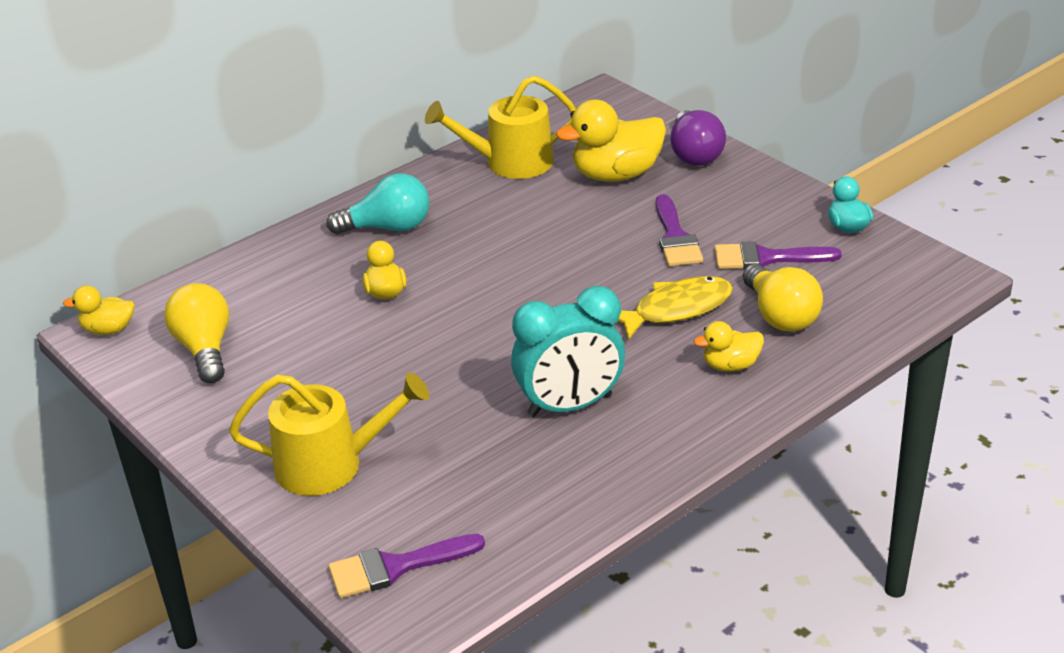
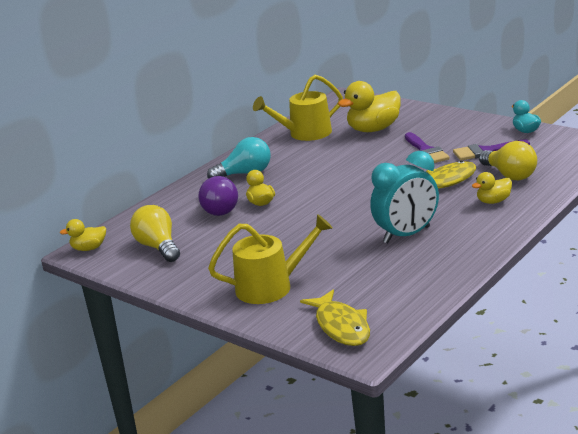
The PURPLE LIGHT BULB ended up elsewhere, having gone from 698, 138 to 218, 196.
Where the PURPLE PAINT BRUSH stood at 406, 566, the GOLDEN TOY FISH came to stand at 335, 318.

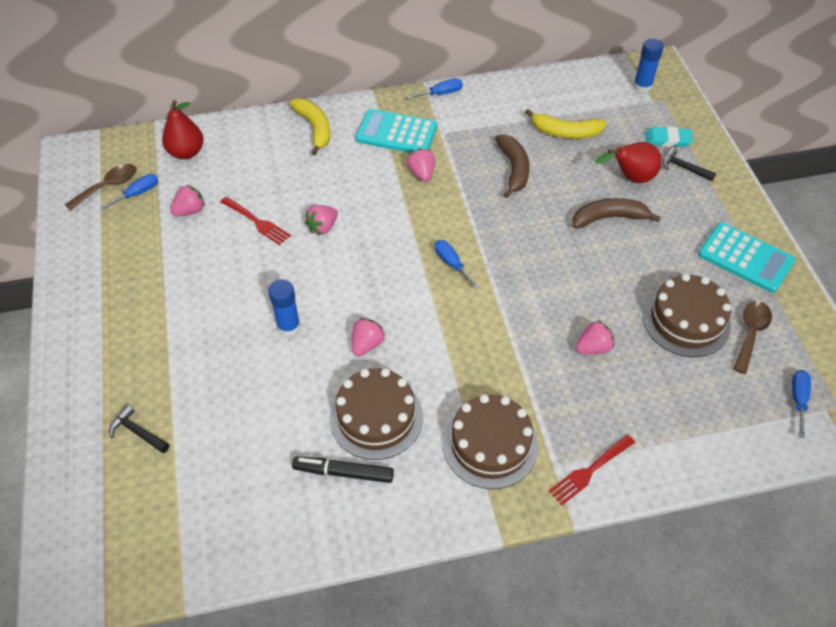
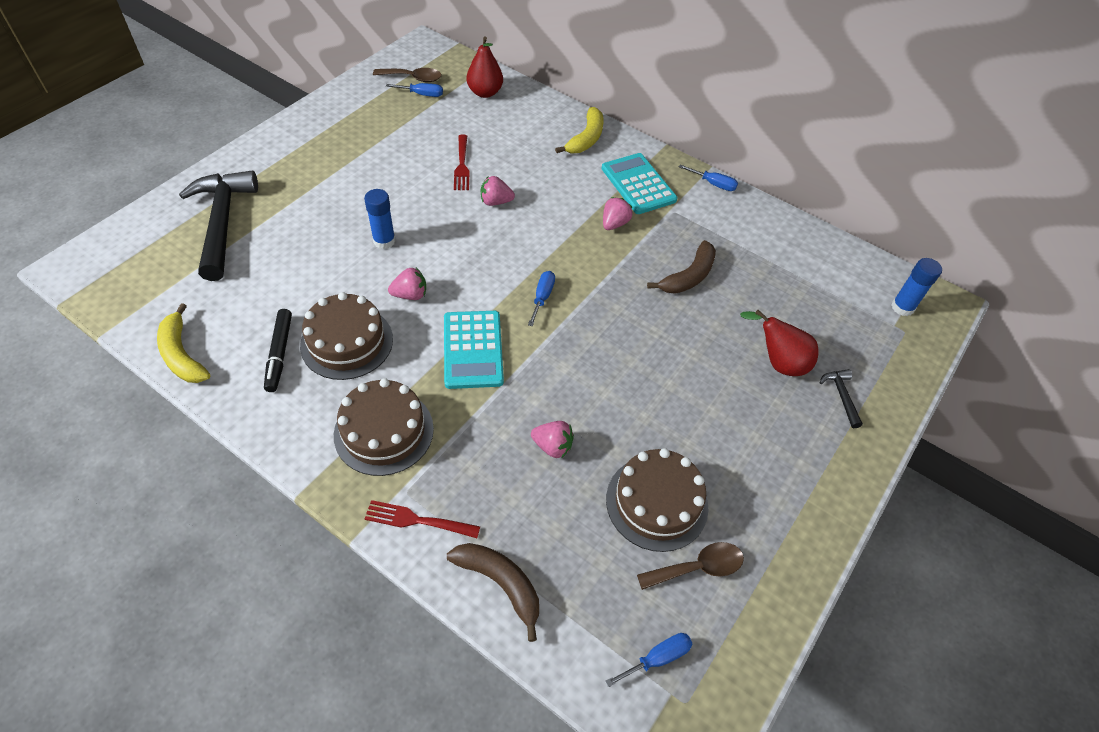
The GOLDEN TOY BANANA ended up elsewhere, having gone from 565, 124 to 183, 343.
The second view lost the AQUA GUM ERASER at 669, 137.
The second view lost the ROSE-PINK STRAWBERRY at 187, 200.
The RUSSET TOY BANANA ended up elsewhere, having gone from 616, 213 to 493, 592.
The AQUA POCKET CALCULATOR ended up elsewhere, having gone from 746, 257 to 474, 350.
The size of the EBONY CARPENTER'S HAMMER at 139, 429 changed by a factor of 2.37.
The EBONY FELT PEN at 343, 470 ended up facing another way, 150 degrees counterclockwise from before.

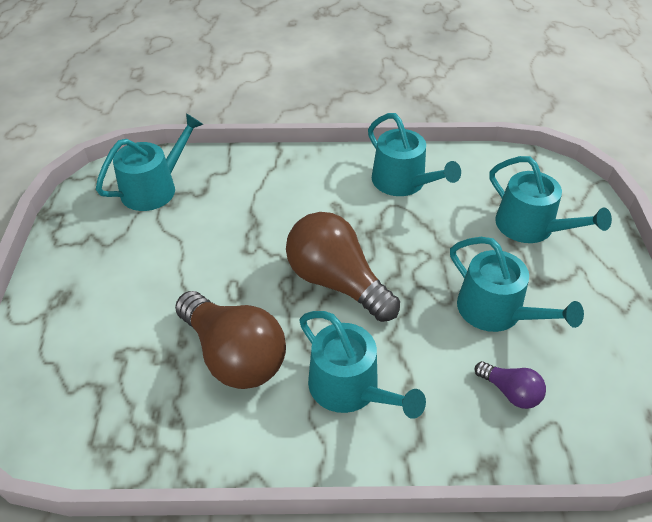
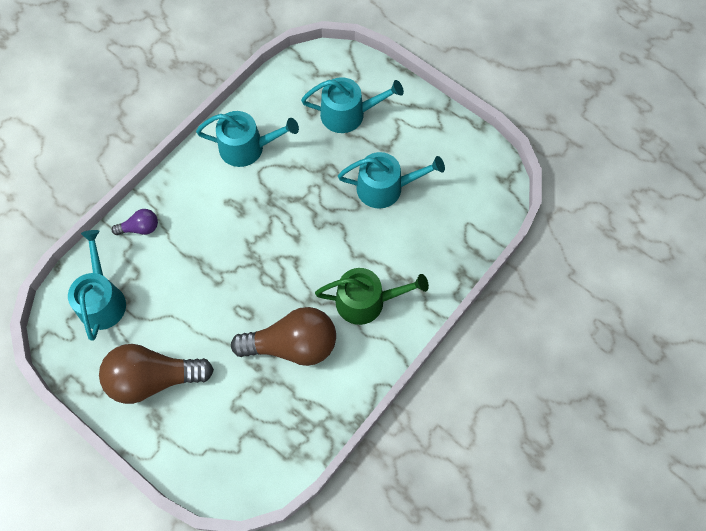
The RUSSET LIGHT BULB ended up elsewhere, having gone from 343, 267 to 156, 374.
What was the AQUA WATERING CAN at 362, 365 turned into the GREEN WATERING CAN at 372, 296.
The PURPLE LIGHT BULB ended up elsewhere, having gone from 510, 385 to 135, 222.

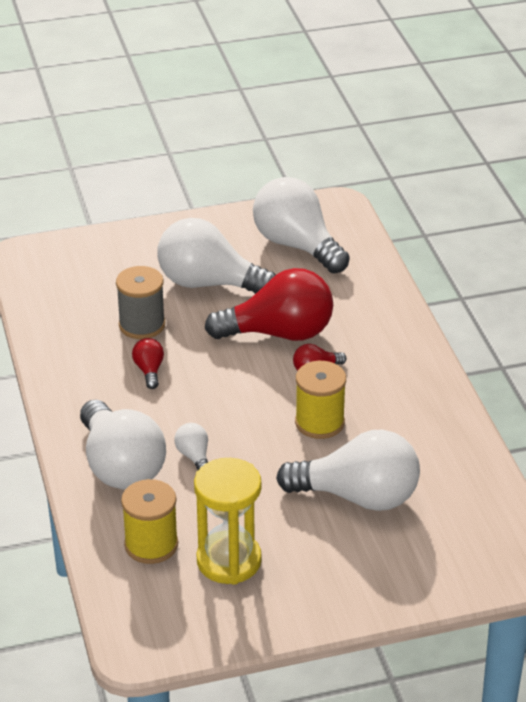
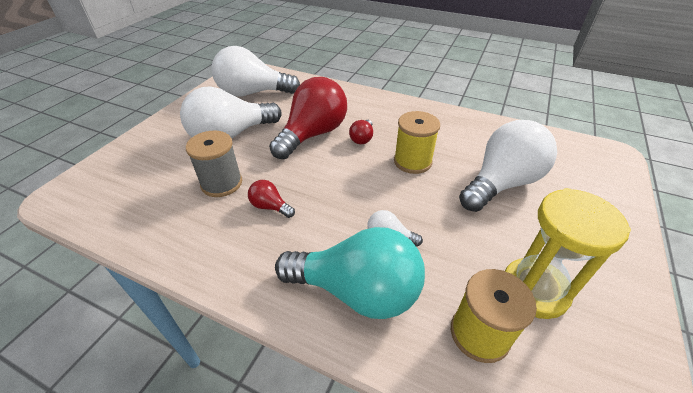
What was the WHITE LIGHT BULB at 123, 444 turned into the AQUA LIGHT BULB at 350, 273.

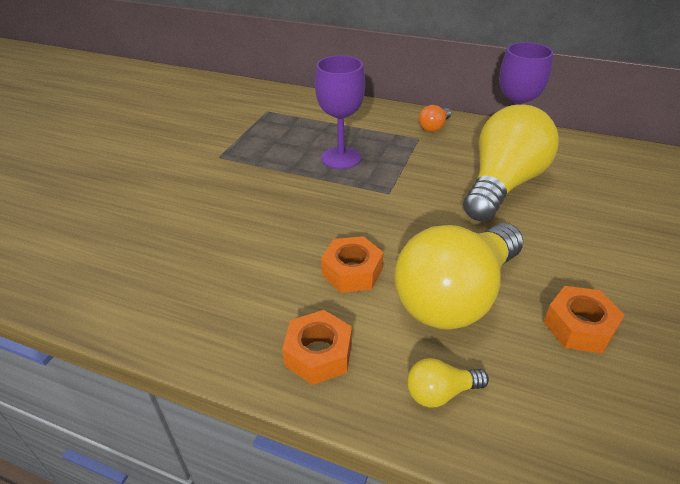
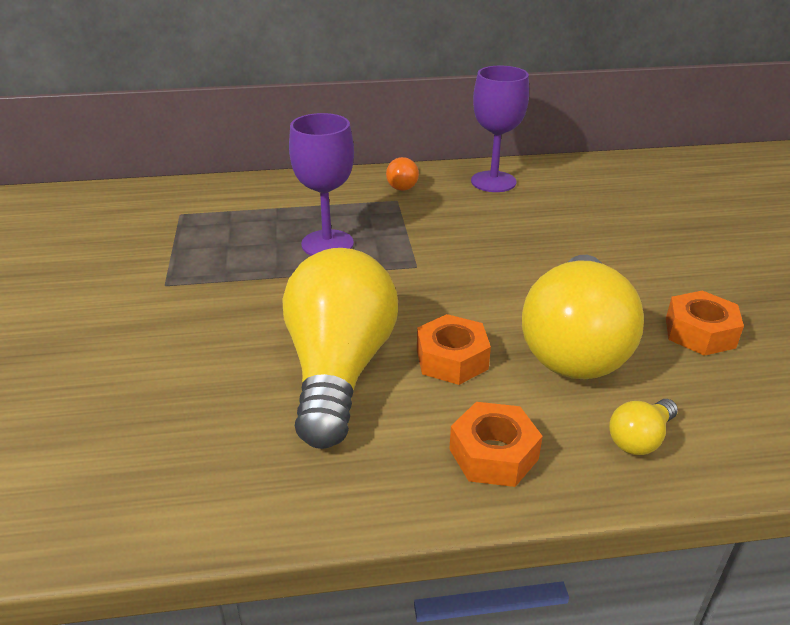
The GOLDEN LIGHT BULB ended up elsewhere, having gone from 511, 163 to 340, 348.

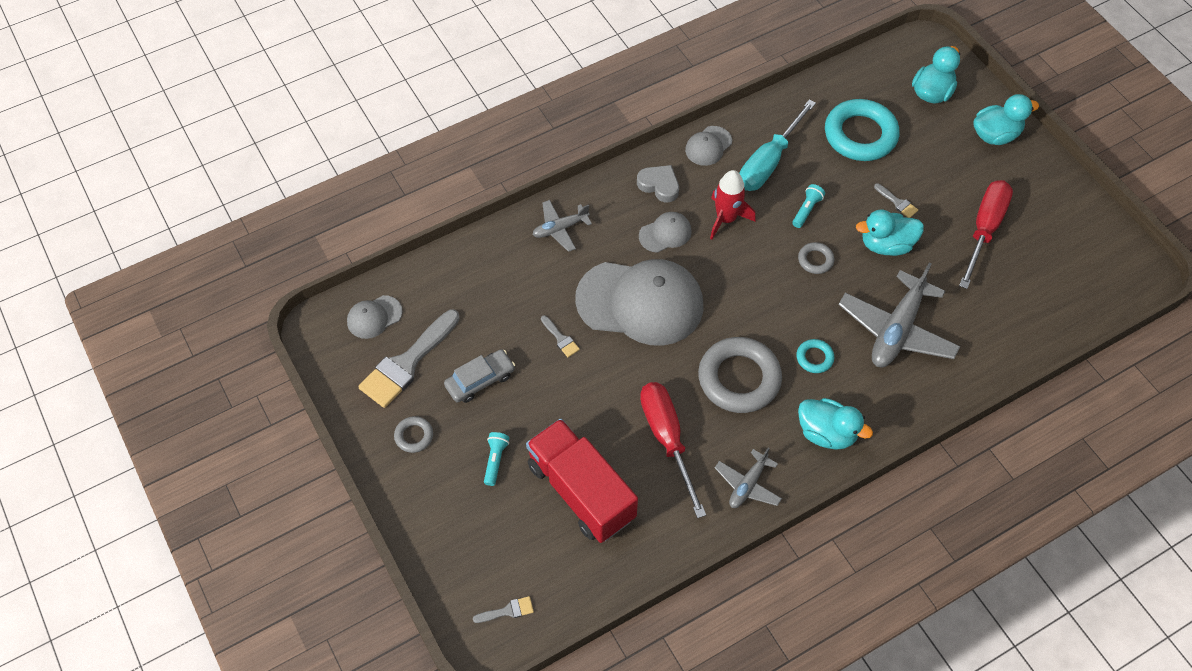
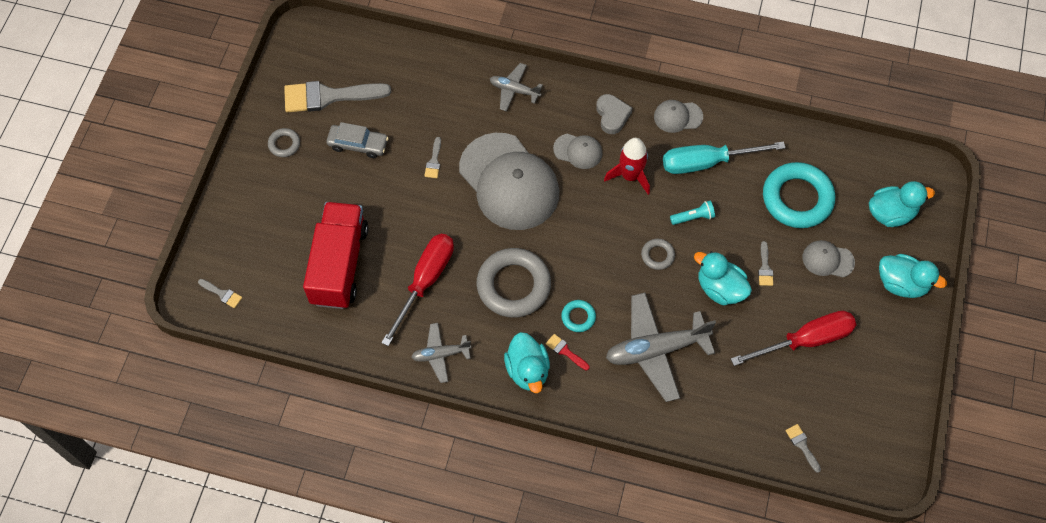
The GREY PEAKED CAP ended up elsewhere, having gone from 374, 317 to 829, 258.
The second view lost the AQUA TORCH at 497, 459.
The second view gained the CRIMSON PAINT BRUSH at 567, 352.
The second view gained the GREY PAINT BRUSH at 803, 448.

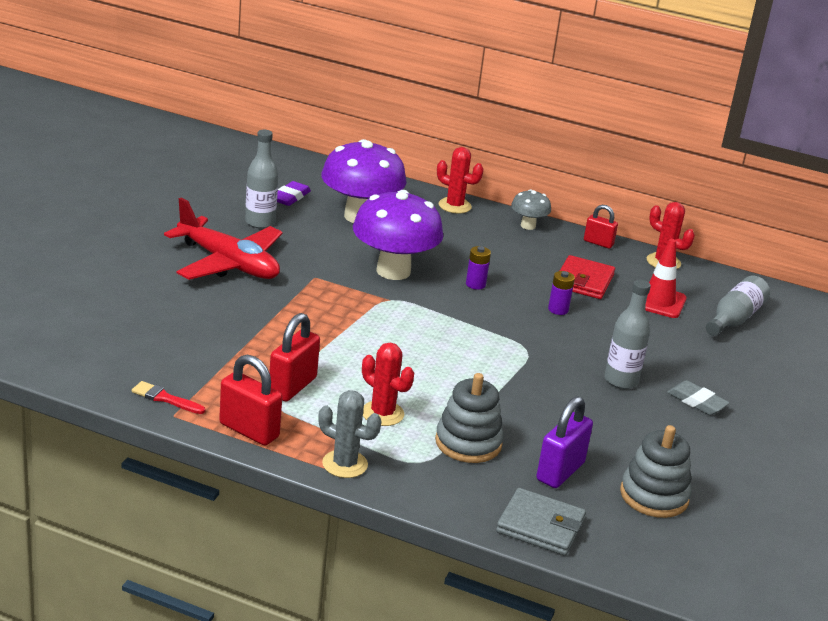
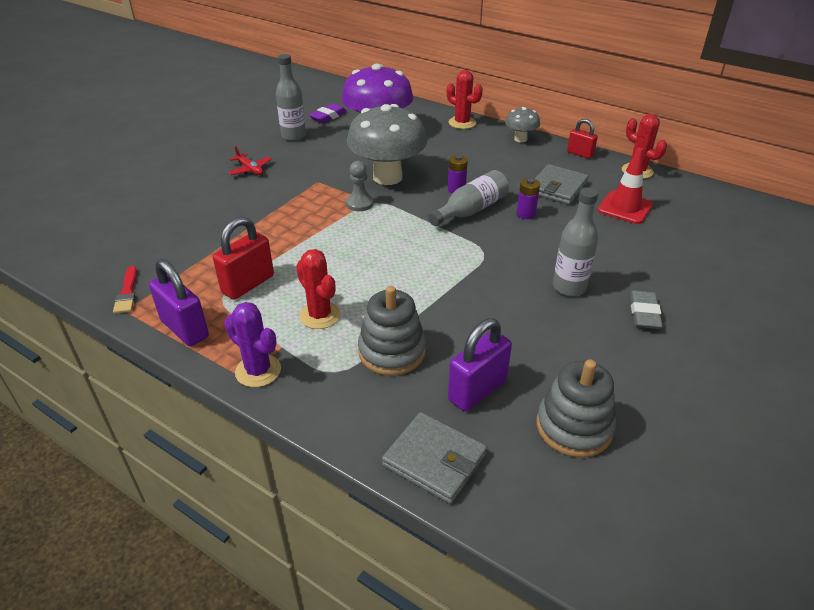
What was the PURPLE FUNGUS at 398, 235 turned into the GREY FUNGUS at 387, 144.
The size of the CRIMSON AEROPLANE at 223, 239 changed by a factor of 0.42.
What was the CRIMSON BILLFOLD at 587, 277 turned into the GREY BILLFOLD at 562, 184.
The GREY FLASK ended up elsewhere, having gone from 738, 305 to 468, 198.
What was the CRIMSON PADLOCK at 250, 399 turned into the PURPLE PADLOCK at 179, 302.
The GREY GUM ERASER at 698, 397 ended up facing another way, 45 degrees clockwise from before.
The CRIMSON PAINT BRUSH at 168, 397 ended up facing another way, 135 degrees counterclockwise from before.
What was the GREY CACTUS at 349, 434 turned into the PURPLE CACTUS at 252, 344.
The second view gained the GREY CHESS PAWN at 360, 186.

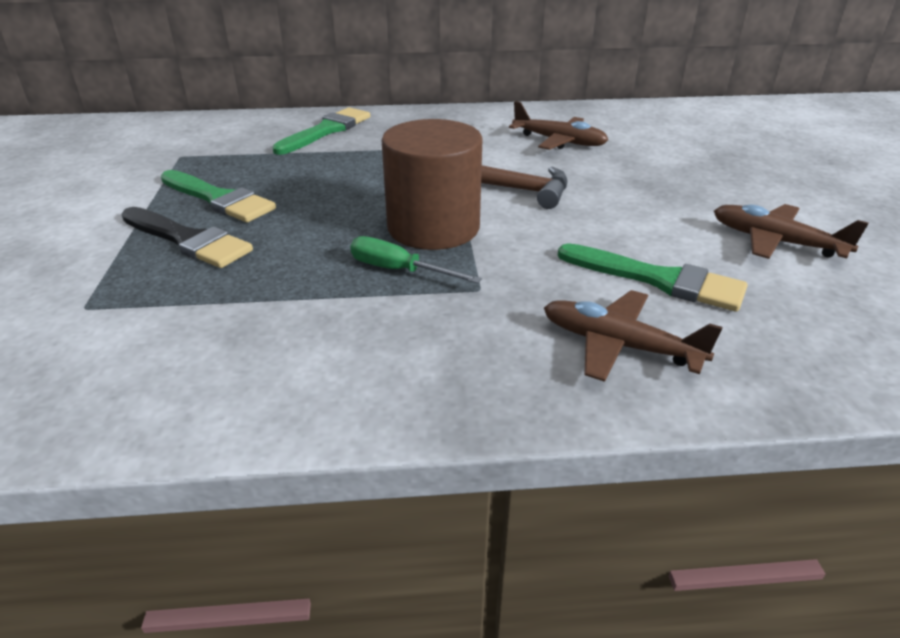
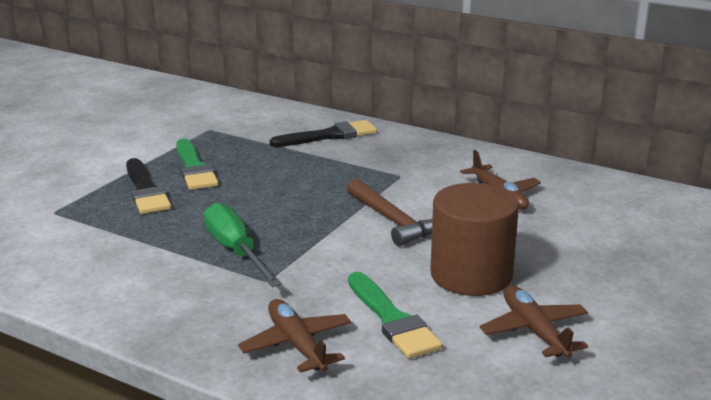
What was the GREEN PAINT BRUSH at 321, 131 turned into the EBONY PAINT BRUSH at 323, 133.
The RUSSET CYLINDER ended up elsewhere, having gone from 432, 184 to 474, 239.
The size of the GREEN HAND SCREWDRIVER at 416, 259 changed by a factor of 1.52.

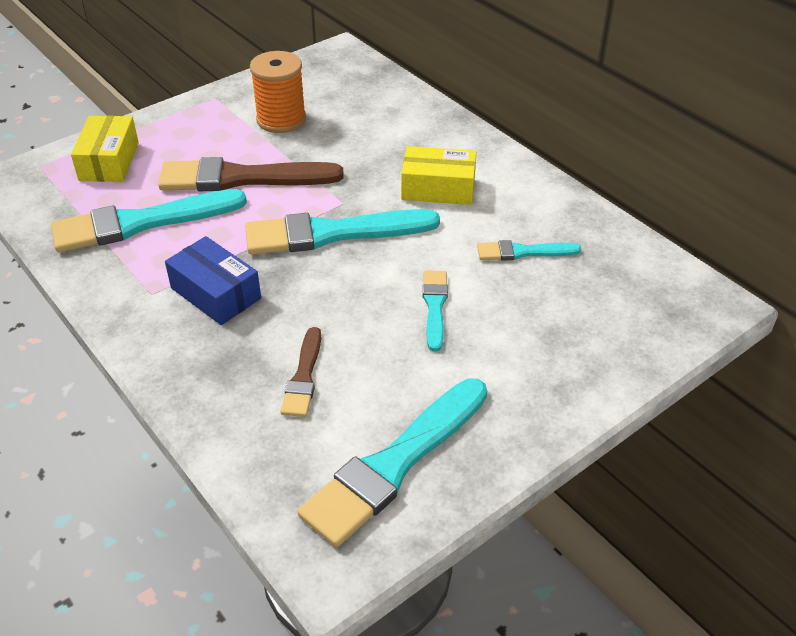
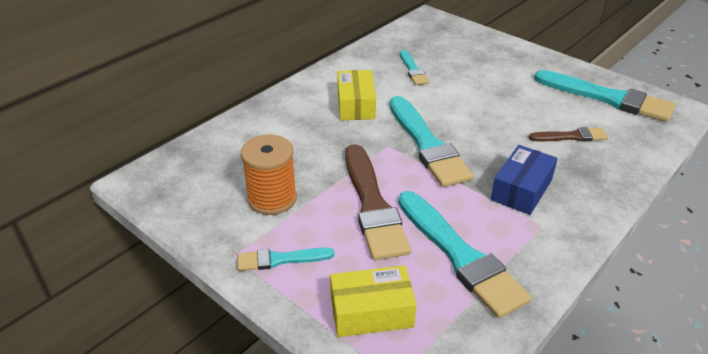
The AQUA PAINT BRUSH ended up elsewhere, having gone from 435, 311 to 286, 259.

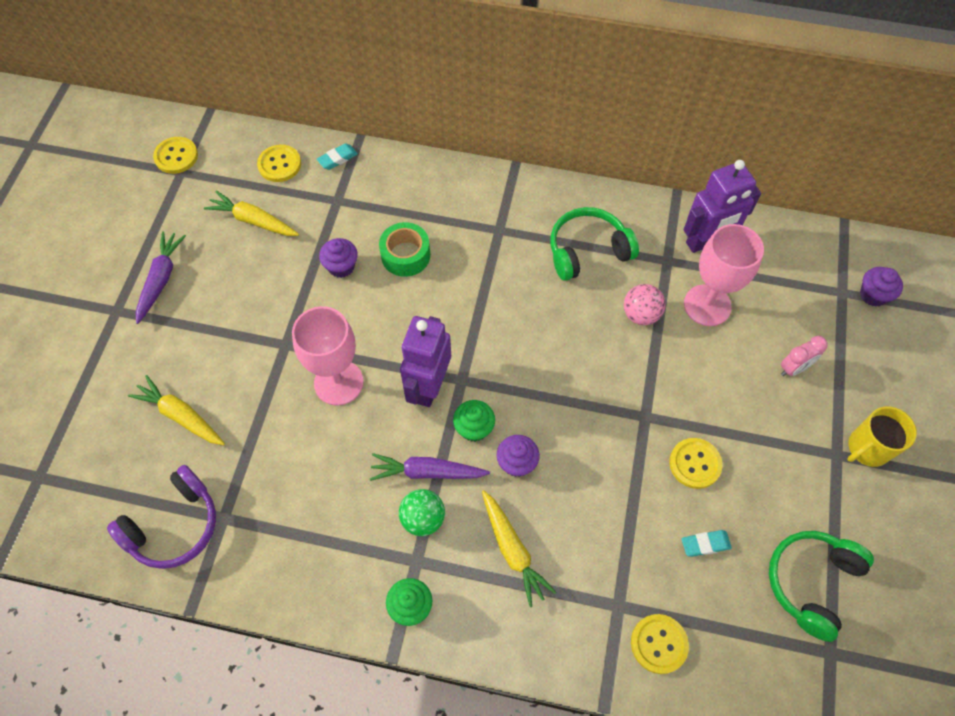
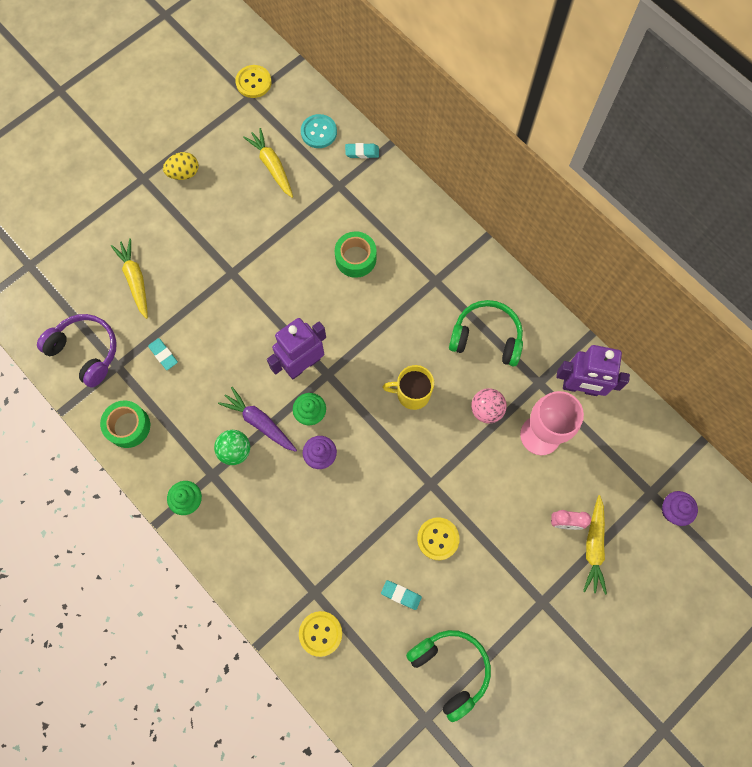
What was the GOLDEN SEWING BUTTON at 279, 163 turned into the AQUA SEWING BUTTON at 319, 131.
Where the PURPLE TOY CARROT stood at 161, 277, the GOLDEN EGG came to stand at 181, 166.
The second view lost the PURPLE CUPCAKE at 338, 258.
The second view lost the ROSE-PINK GOBLET at 328, 356.
The GOLDEN MUG ended up elsewhere, having gone from 882, 437 to 408, 387.
The PURPLE HEADSET at 161, 517 ended up facing another way, 135 degrees counterclockwise from before.
The GOLDEN TOY CARROT ended up elsewhere, having gone from 519, 548 to 595, 545.
The GREEN HEADSET at 821, 586 ended up facing another way, 75 degrees clockwise from before.
The second view gained the AQUA GUM ERASER at 163, 354.
The second view gained the GREEN STICKY TAPE at 125, 424.

